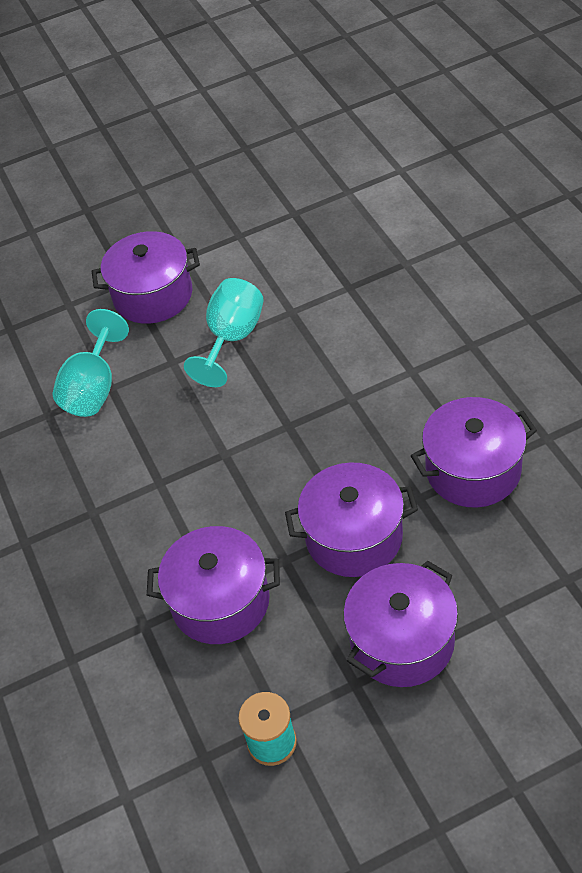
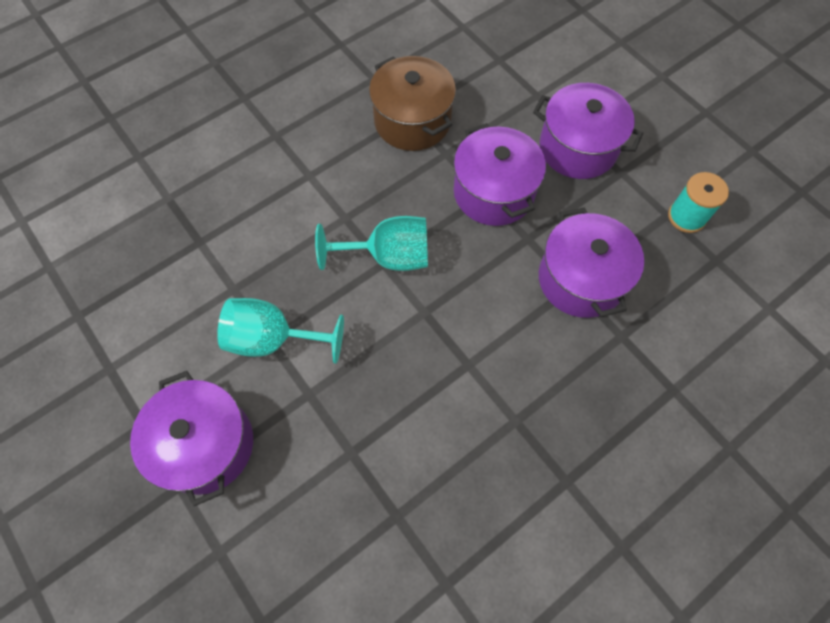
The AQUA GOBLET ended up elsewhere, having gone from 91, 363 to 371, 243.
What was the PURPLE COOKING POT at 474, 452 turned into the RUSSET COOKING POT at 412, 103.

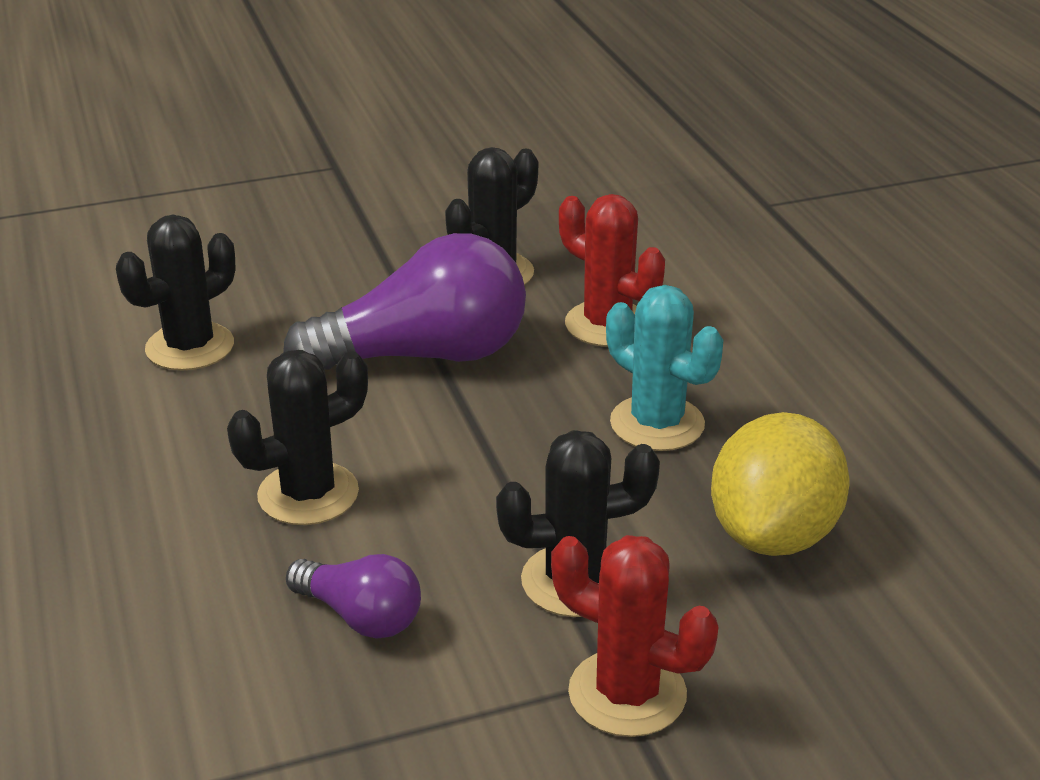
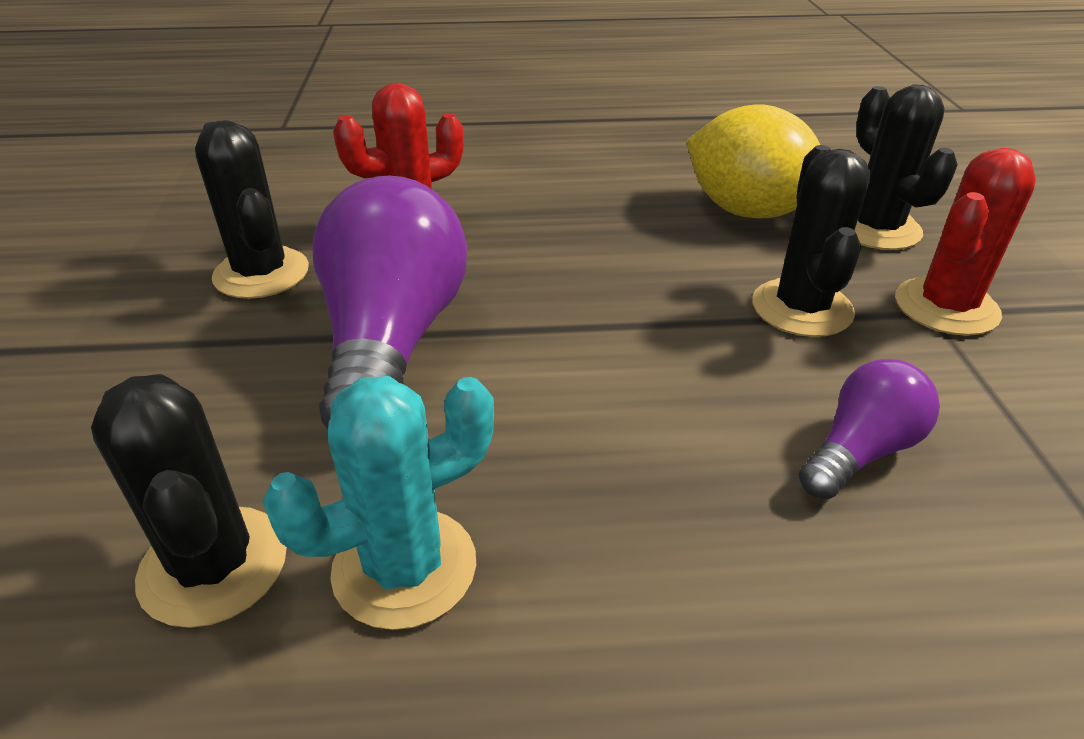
The AQUA CACTUS ended up elsewhere, having gone from 665, 368 to 378, 503.
The EBONY CACTUS ended up elsewhere, having gone from 297, 437 to 906, 167.

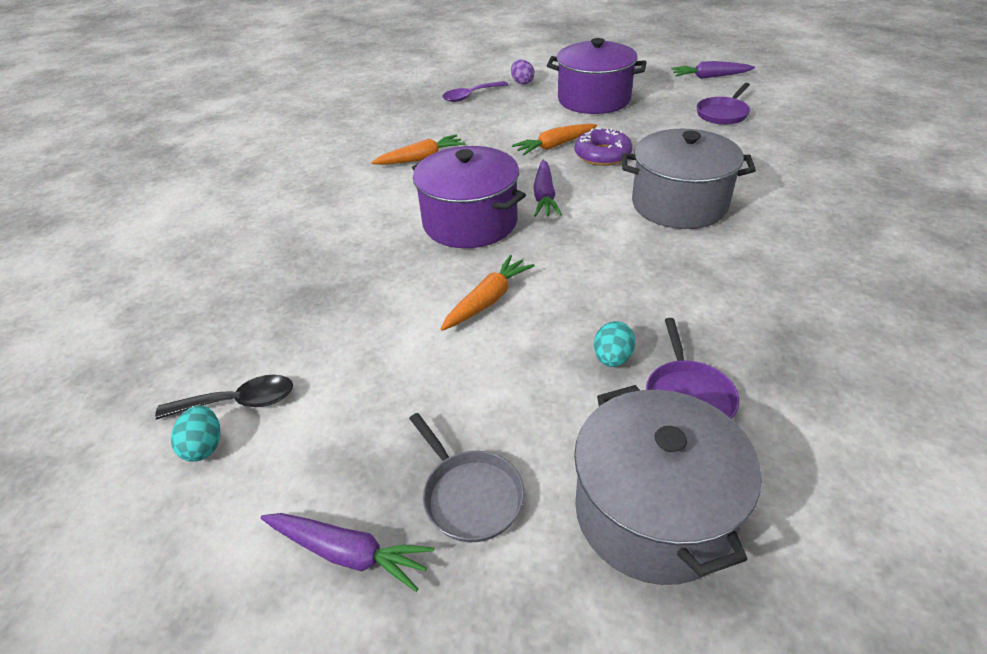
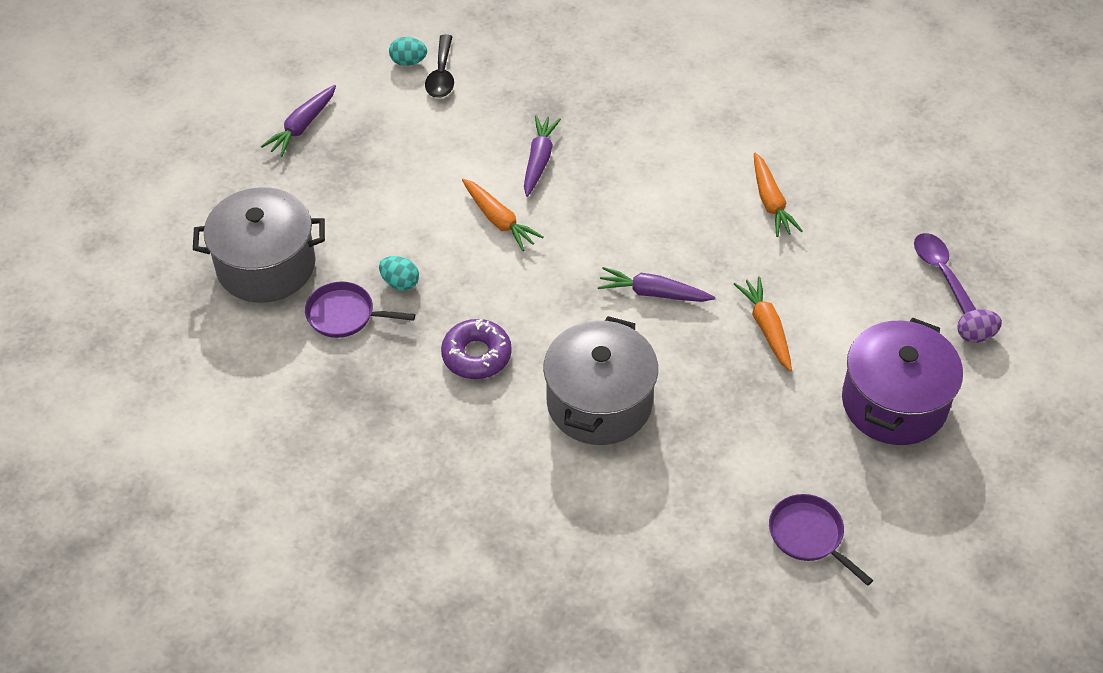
The PURPLE TOY CARROT ended up elsewhere, having gone from 713, 70 to 542, 156.
The PURPLE DONUT ended up elsewhere, having gone from 603, 147 to 476, 349.
The second view lost the PURPLE COOKING POT at 469, 197.
The second view lost the GREY FRYING PAN at 466, 477.

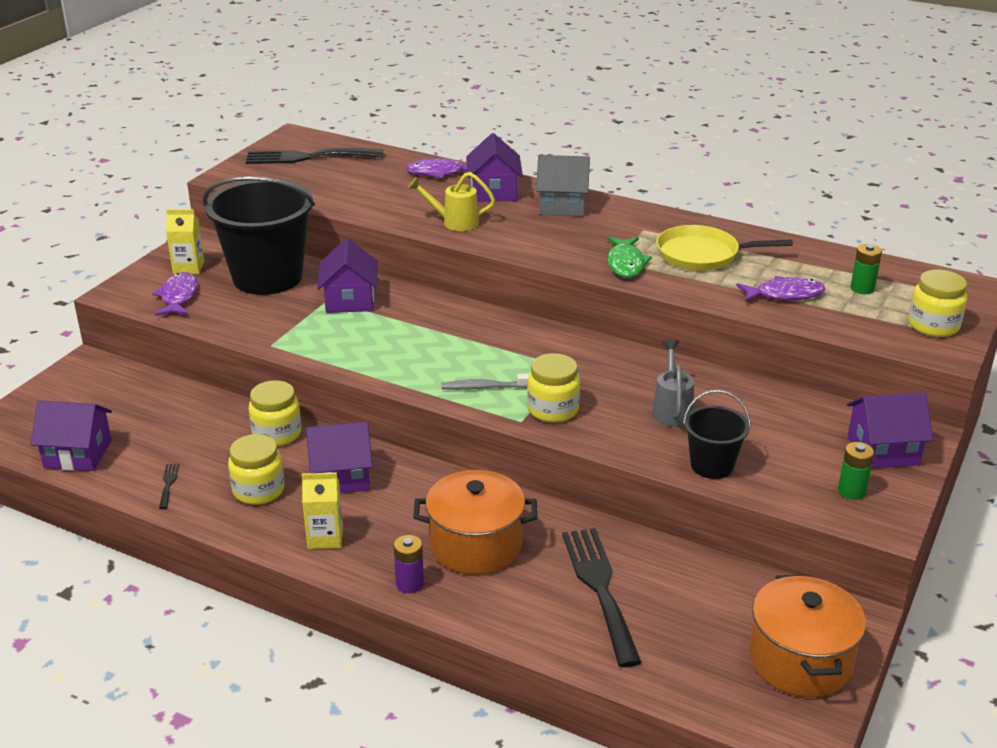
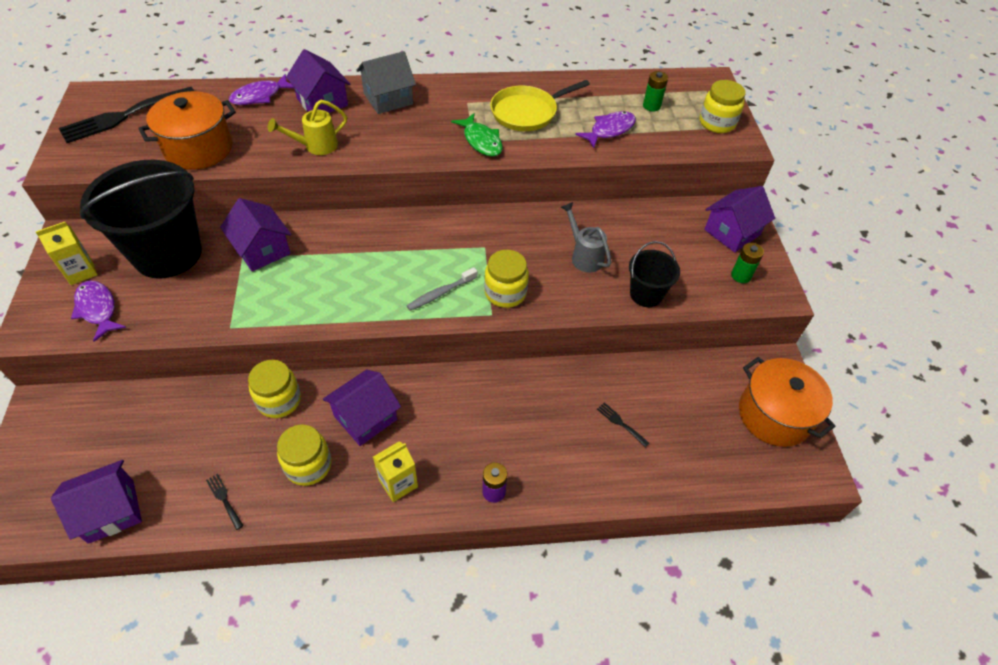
The BRIGHT ORANGE COOKING POT ended up elsewhere, having gone from 475, 522 to 187, 130.
The size of the EBONY DINNER FORK at 602, 597 changed by a factor of 0.41.

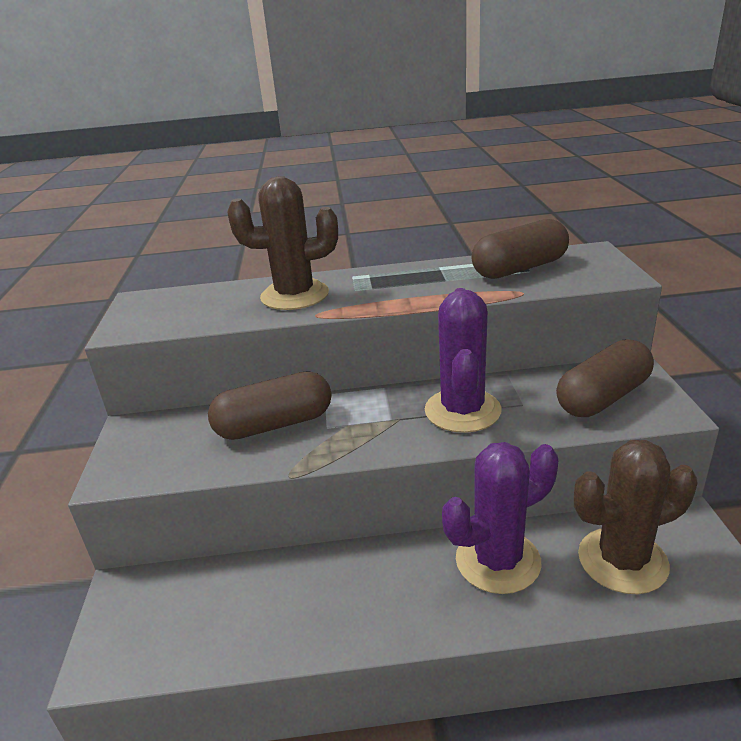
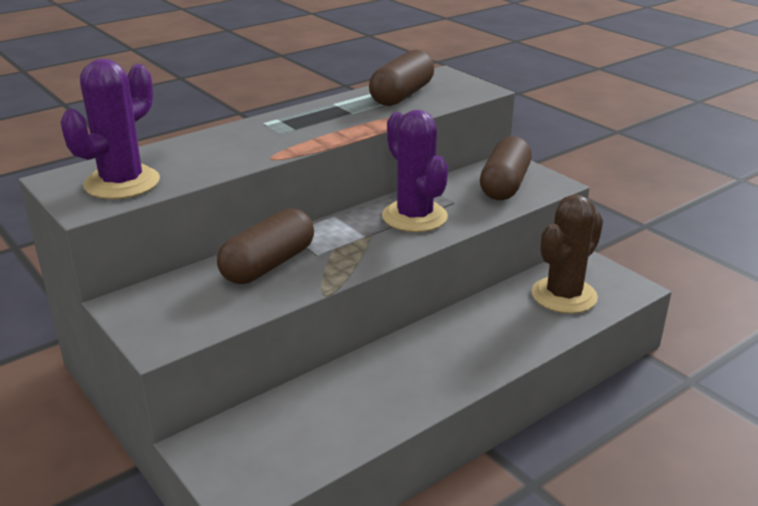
The second view lost the RUSSET CACTUS at 282, 243.
The PURPLE CACTUS ended up elsewhere, having gone from 500, 518 to 110, 129.

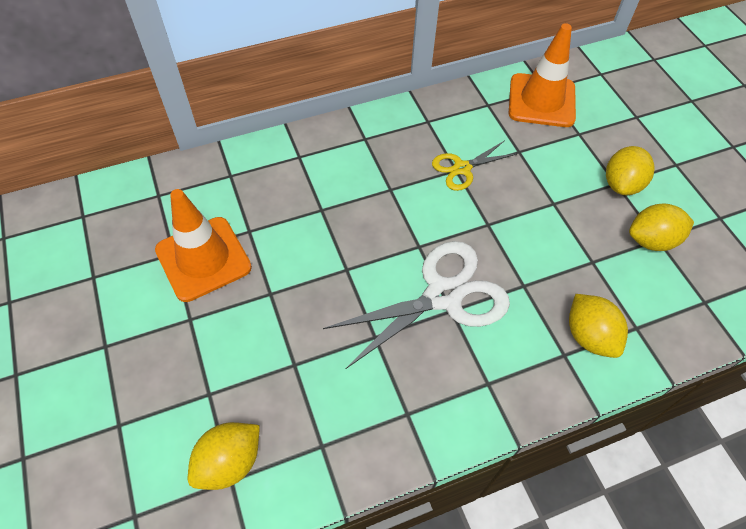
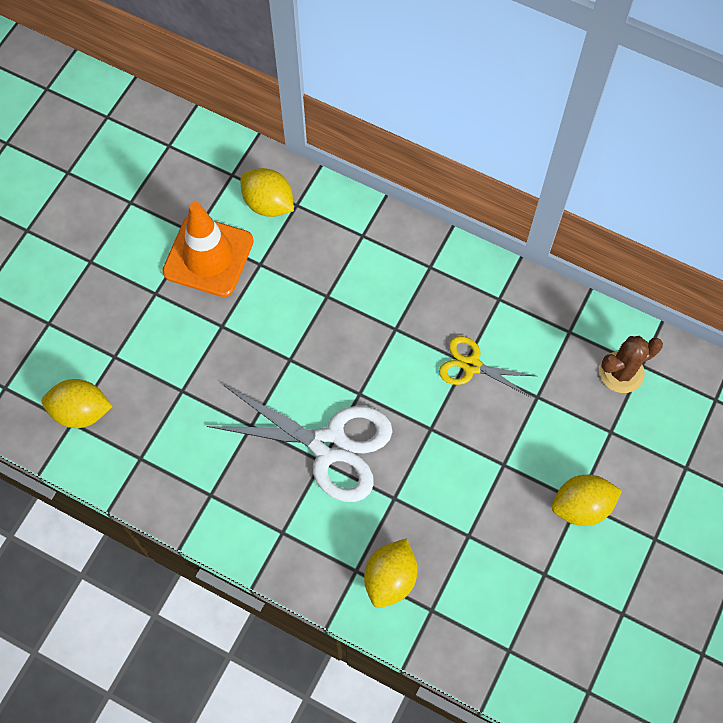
Where the BRIGHT ORANGE SAFETY CONE stood at 542, 75, the RUSSET CACTUS came to stand at 631, 364.
The GOLDEN TOY LEMON ended up elsewhere, having gone from 661, 227 to 267, 192.

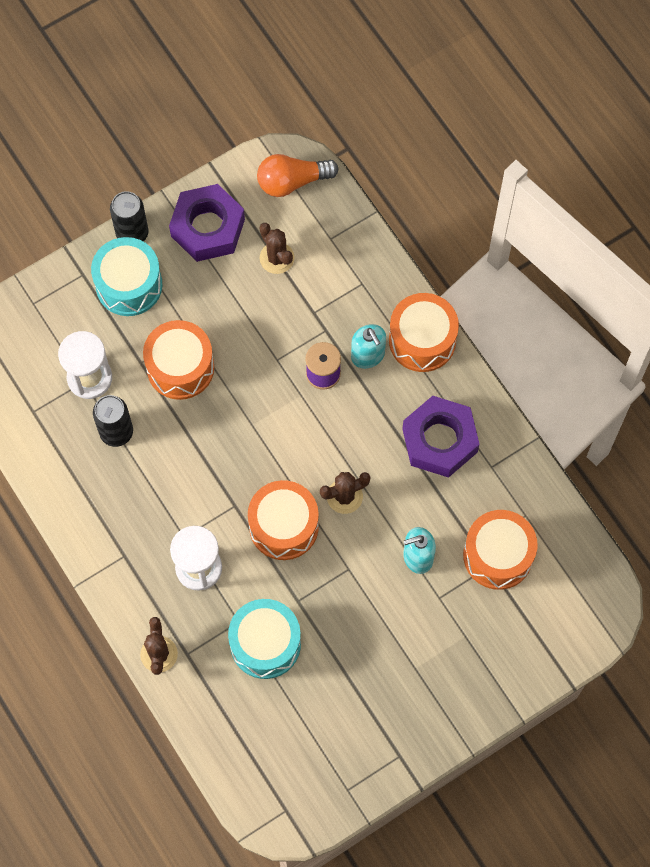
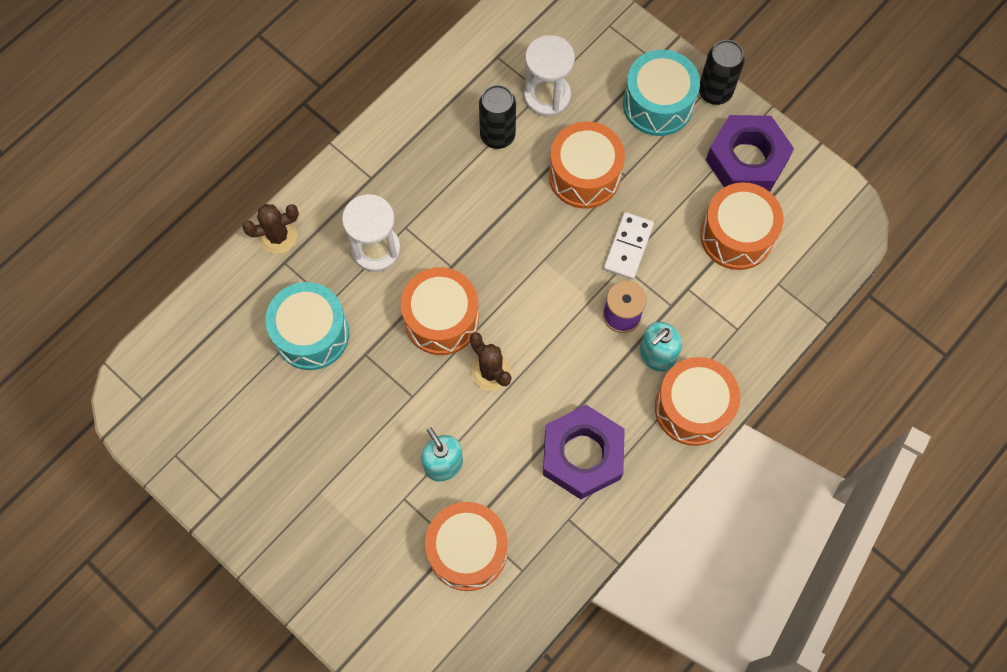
The second view lost the BRIGHT ORANGE LIGHT BULB at 298, 175.
Where the RUSSET CACTUS stood at 276, 248, the BRIGHT ORANGE SNARE DRUM came to stand at 741, 226.
The second view gained the WHITE DOMINO PIECE at 629, 246.

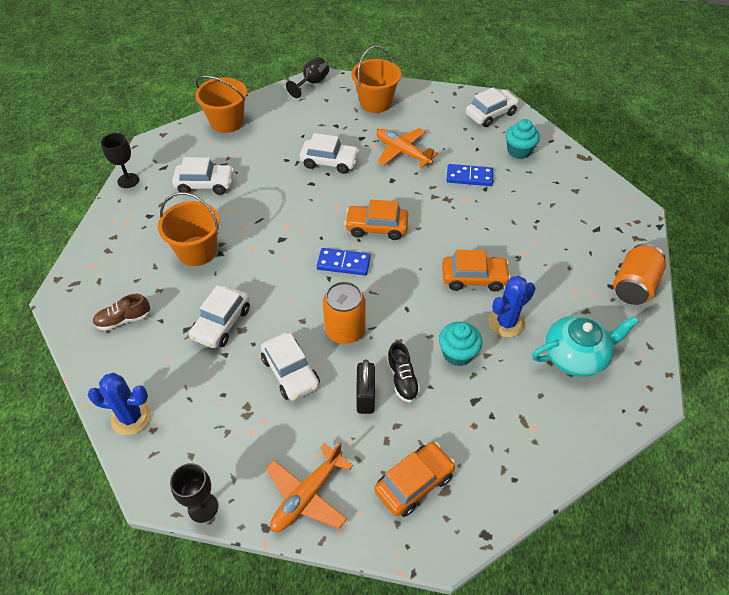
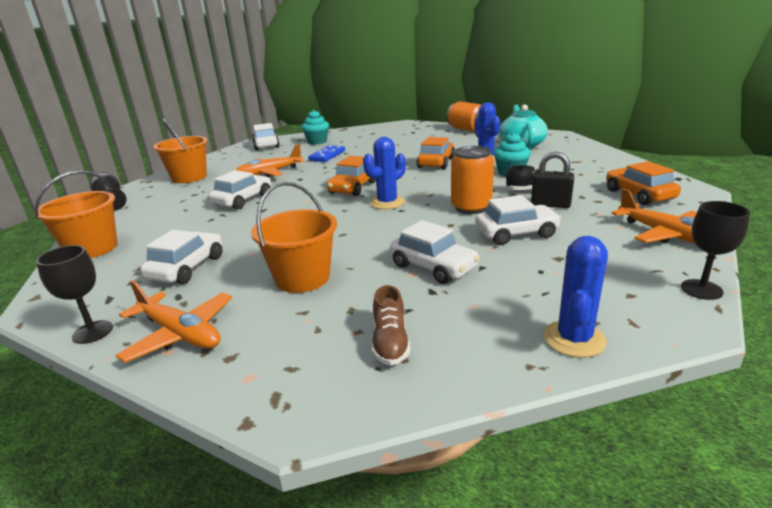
Where the ROYAL BLUE DOMINO PIECE stood at 344, 262, the ROYAL BLUE CACTUS came to stand at 384, 173.
The second view gained the BRIGHT ORANGE AEROPLANE at 173, 321.

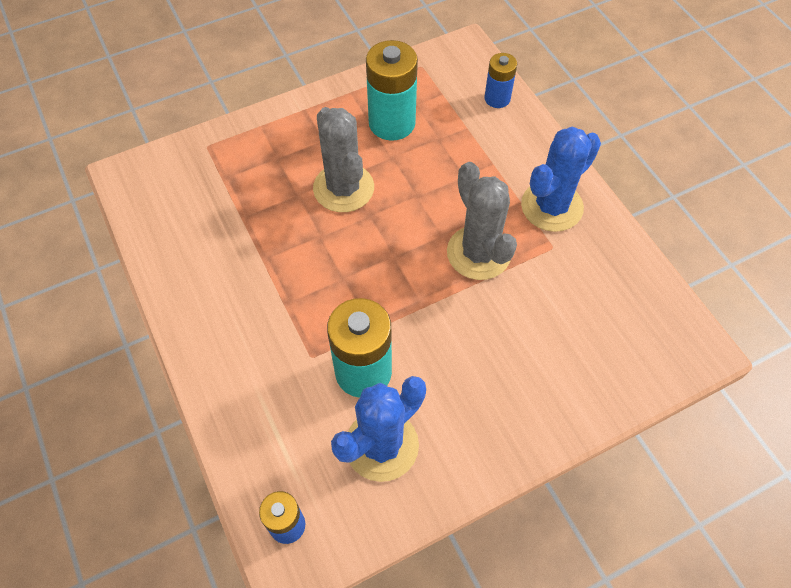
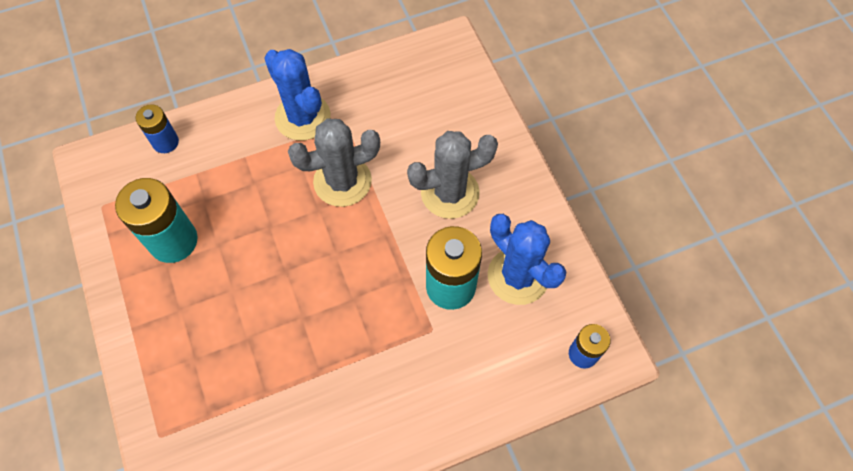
The GREY CACTUS ended up elsewhere, having gone from 343, 159 to 452, 175.

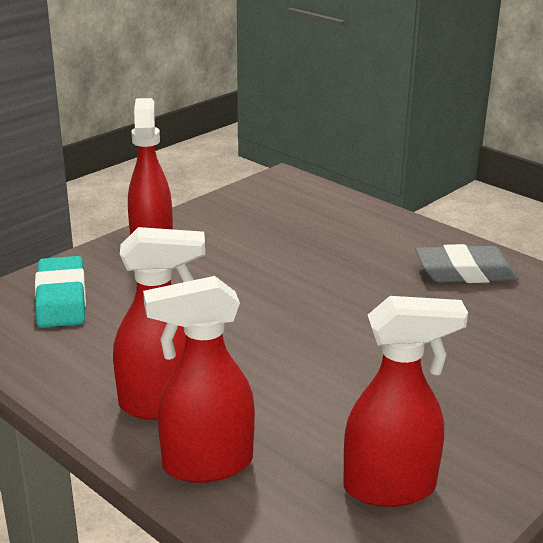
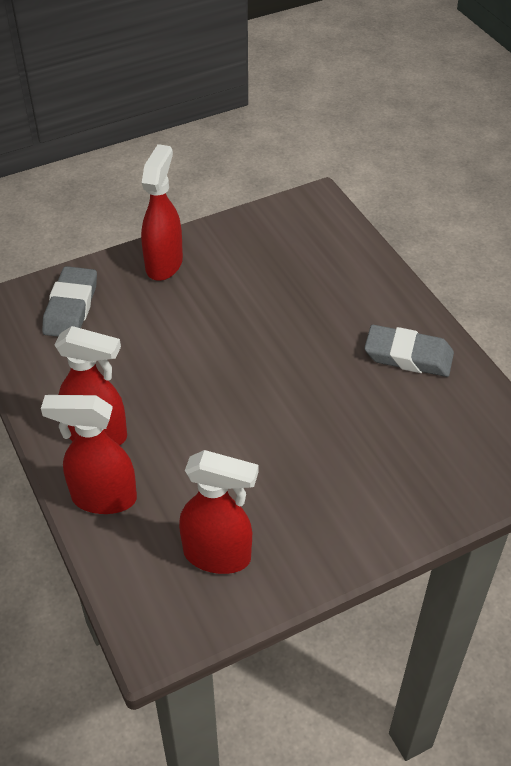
What was the AQUA GUM ERASER at 60, 292 turned into the GREY GUM ERASER at 69, 301.

